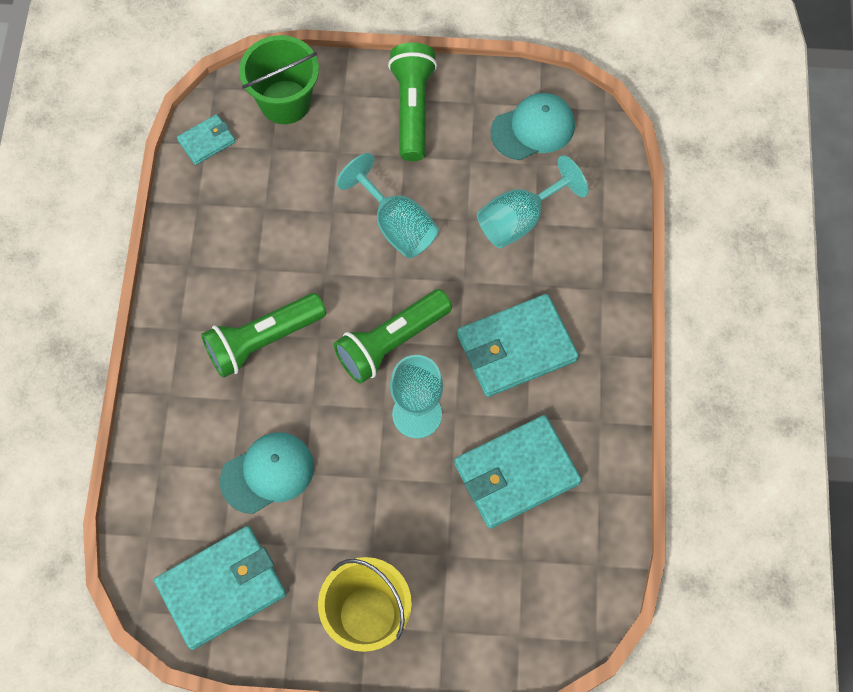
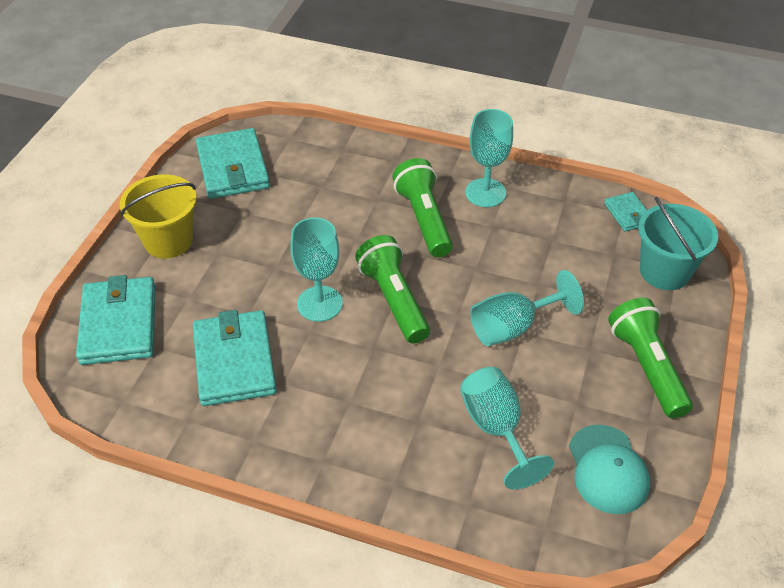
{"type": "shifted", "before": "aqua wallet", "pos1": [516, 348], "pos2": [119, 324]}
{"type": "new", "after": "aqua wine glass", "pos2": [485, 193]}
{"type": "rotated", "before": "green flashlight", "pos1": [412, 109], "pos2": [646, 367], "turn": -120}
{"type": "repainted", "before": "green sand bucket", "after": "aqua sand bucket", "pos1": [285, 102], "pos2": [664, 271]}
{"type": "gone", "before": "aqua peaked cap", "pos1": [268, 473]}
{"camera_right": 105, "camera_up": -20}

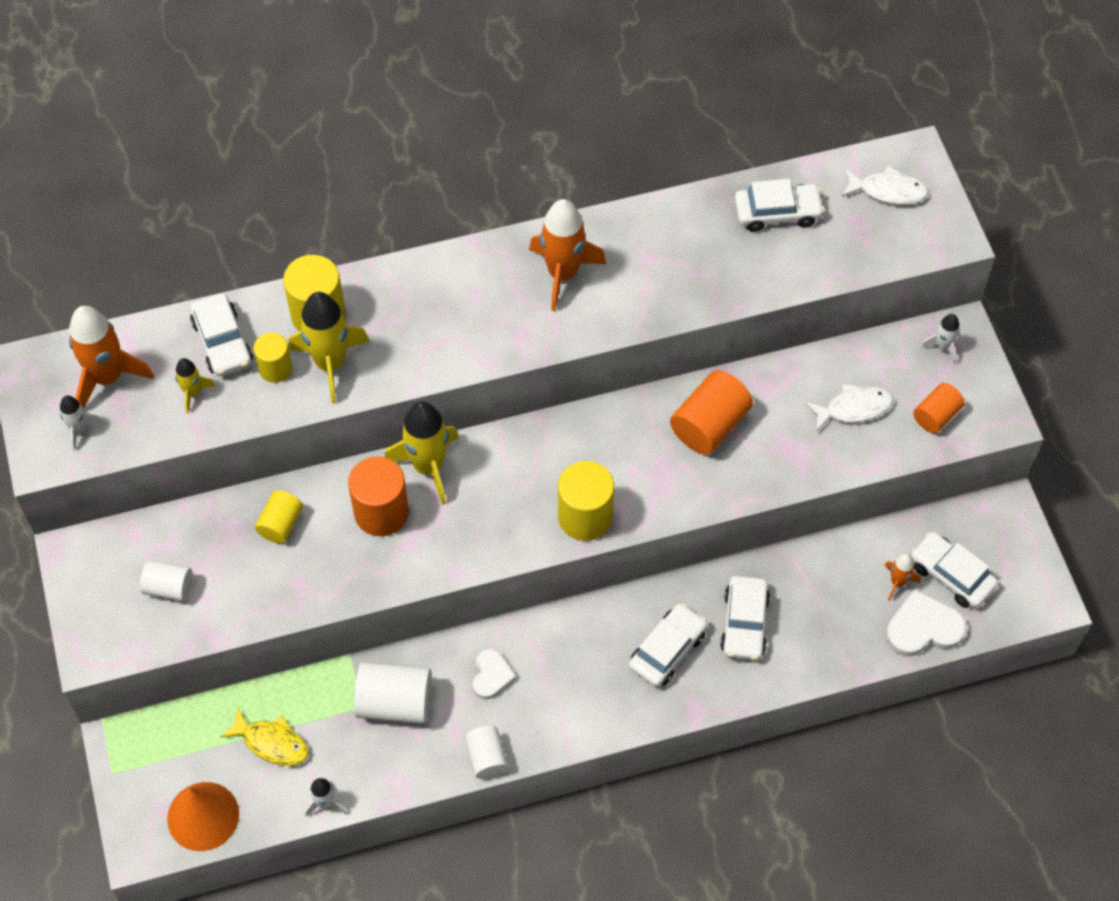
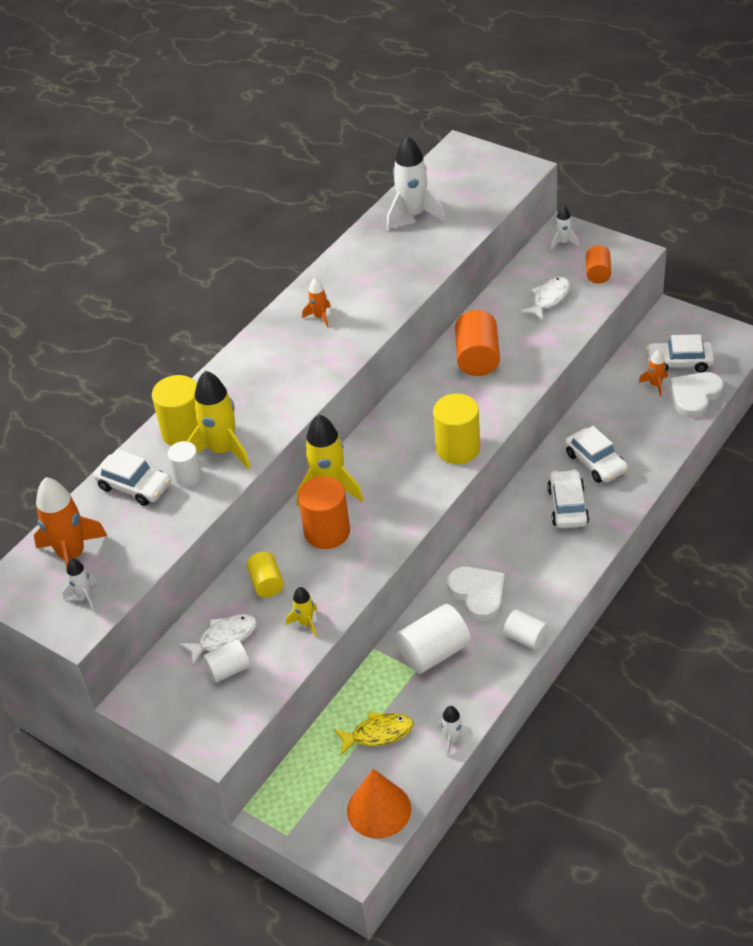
{"type": "repainted", "before": "golden cylinder", "after": "white cylinder", "pos1": [275, 368], "pos2": [188, 476]}
{"type": "shifted", "before": "white fish figure", "pos1": [888, 191], "pos2": [224, 638]}
{"type": "shifted", "before": "golden toy rocket", "pos1": [193, 393], "pos2": [306, 623]}
{"type": "scaled", "before": "bright orange toy rocket", "pos1": [563, 274], "pos2": [320, 317], "scale": 0.5}
{"type": "swapped", "before": "white toy car", "after": "white toy rocket", "pos1": [777, 213], "pos2": [413, 215]}
{"type": "scaled", "before": "white love heart", "pos1": [491, 676], "pos2": [478, 594], "scale": 1.58}
{"camera_right": -35, "camera_up": -15}

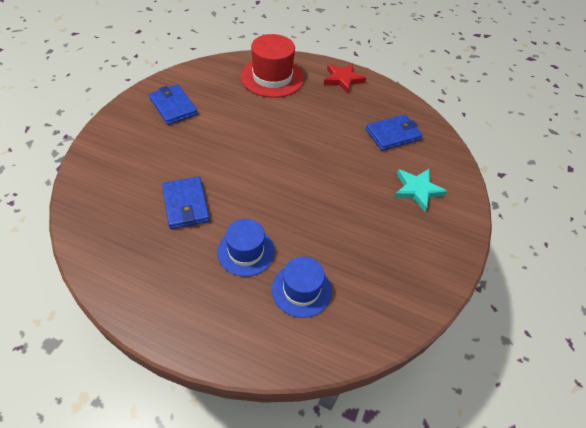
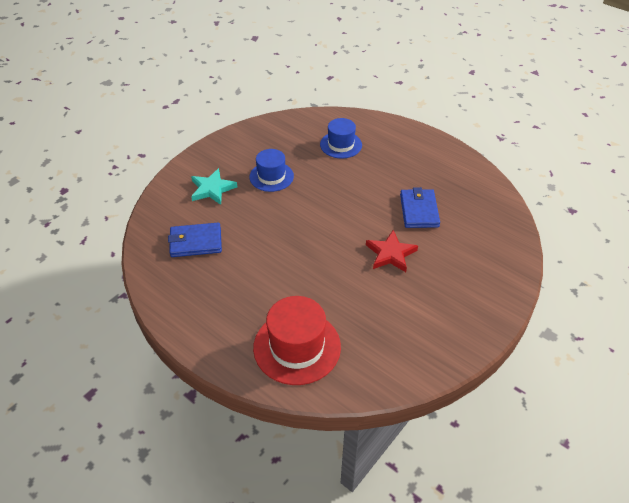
{"type": "shifted", "before": "royal blue tall hat", "pos1": [246, 251], "pos2": [271, 176]}
{"type": "shifted", "before": "scarlet star shape", "pos1": [343, 79], "pos2": [390, 254]}
{"type": "gone", "before": "royal blue wallet", "pos1": [173, 107]}
{"camera_right": -160, "camera_up": -5}

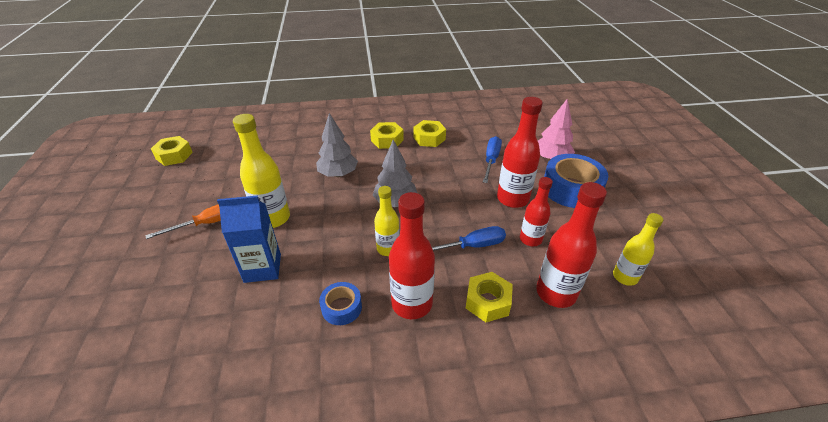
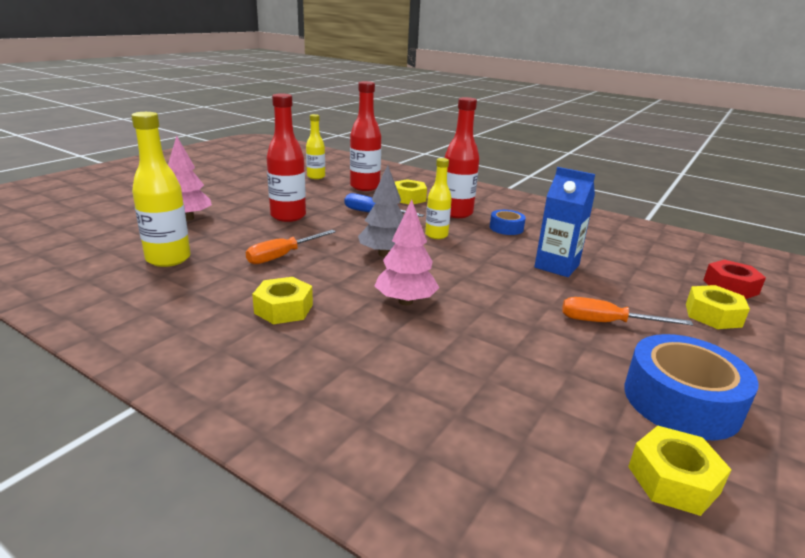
{"type": "shifted", "before": "golden drink bottle", "pos1": [273, 218], "pos2": [168, 259]}
{"type": "new", "after": "bright orange flat screwdriver", "pos2": [283, 256]}
{"type": "repainted", "before": "gray tree", "after": "rose-pink tree", "pos1": [338, 174], "pos2": [405, 301]}
{"type": "shifted", "before": "royal blue tape", "pos1": [571, 189], "pos2": [681, 401]}
{"type": "shifted", "before": "golden nut", "pos1": [429, 138], "pos2": [713, 315]}
{"type": "new", "after": "scarlet nut", "pos2": [730, 287]}
{"type": "gone", "before": "royal blue flat screwdriver", "pos1": [491, 160]}
{"type": "gone", "before": "scarlet drink bottle", "pos1": [530, 239]}
{"camera_right": -140, "camera_up": -15}

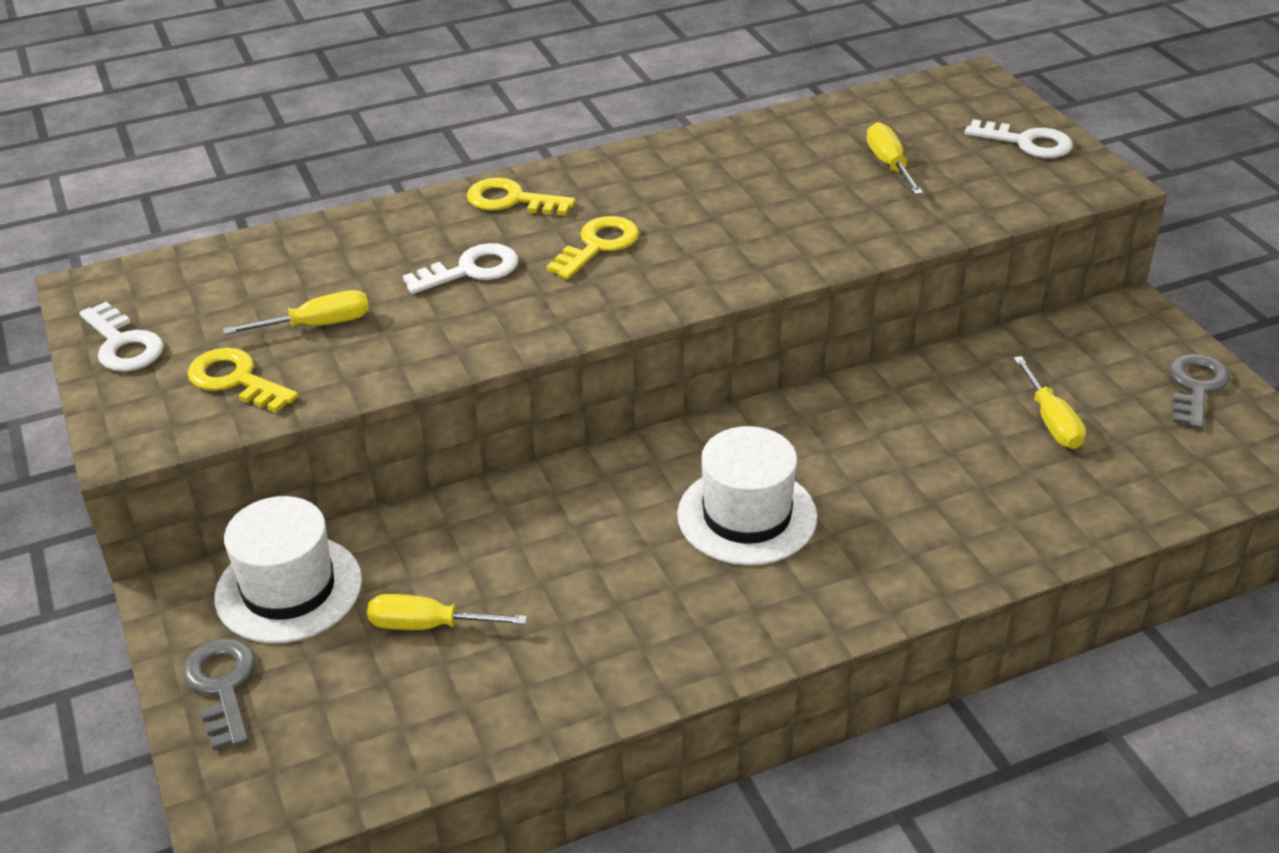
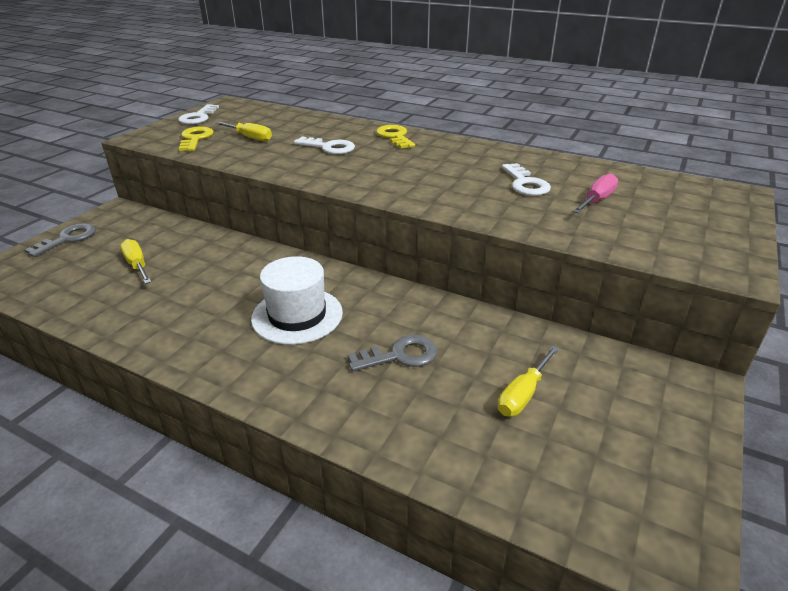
{"type": "shifted", "before": "gray key", "pos1": [1196, 387], "pos2": [400, 355]}
{"type": "shifted", "before": "white key", "pos1": [1027, 142], "pos2": [525, 184]}
{"type": "repainted", "before": "golden flat screwdriver", "after": "rose-pink flat screwdriver", "pos1": [889, 165], "pos2": [596, 200]}
{"type": "gone", "before": "white tall hat", "pos1": [288, 589]}
{"type": "gone", "before": "golden key", "pos1": [598, 245]}
{"camera_right": 50, "camera_up": -5}

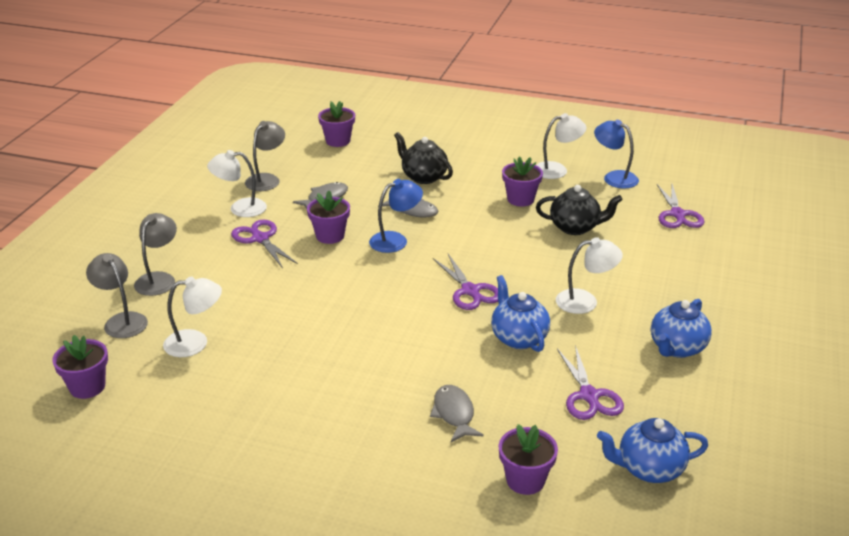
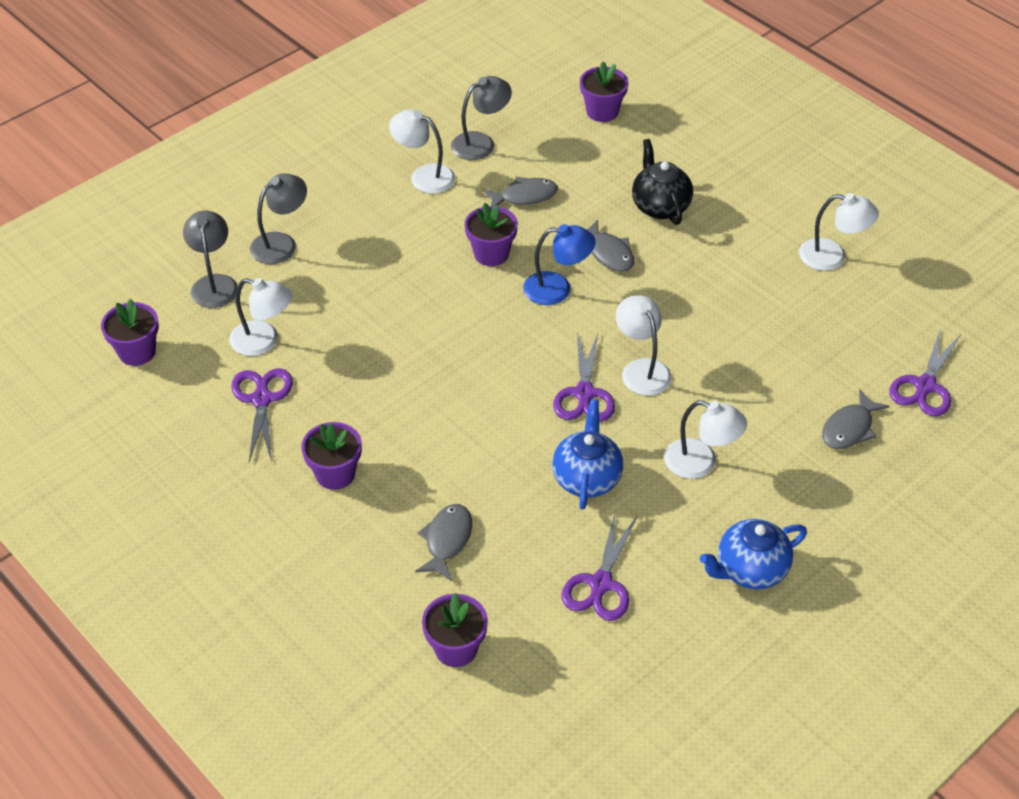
{"type": "shifted", "before": "violet shears", "pos1": [260, 239], "pos2": [262, 399]}
{"type": "shifted", "before": "violet potted plant", "pos1": [520, 199], "pos2": [335, 474]}
{"type": "new", "after": "white desk lamp", "pos2": [641, 369]}
{"type": "new", "after": "gray fish figure", "pos2": [849, 428]}
{"type": "gone", "before": "ebony teapot", "pos1": [575, 227]}
{"type": "gone", "before": "royal blue desk lamp", "pos1": [614, 177]}
{"type": "gone", "before": "royal blue teapot", "pos1": [649, 469]}
{"camera_right": 30, "camera_up": 15}

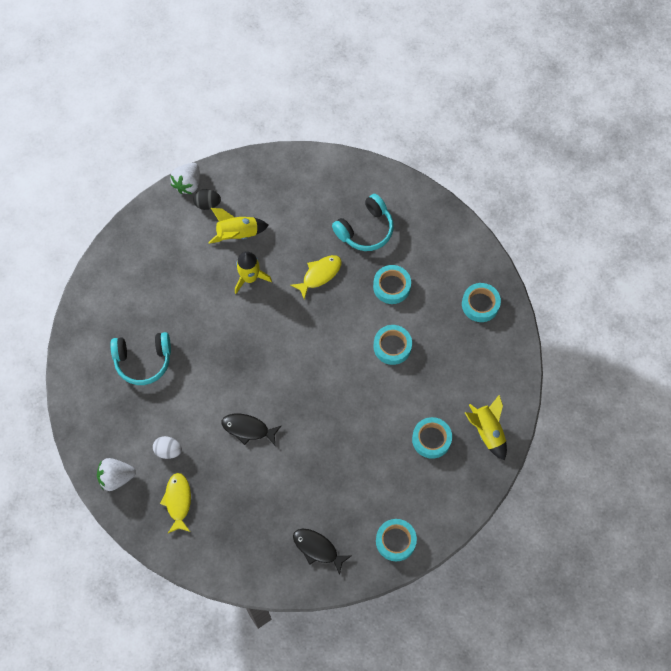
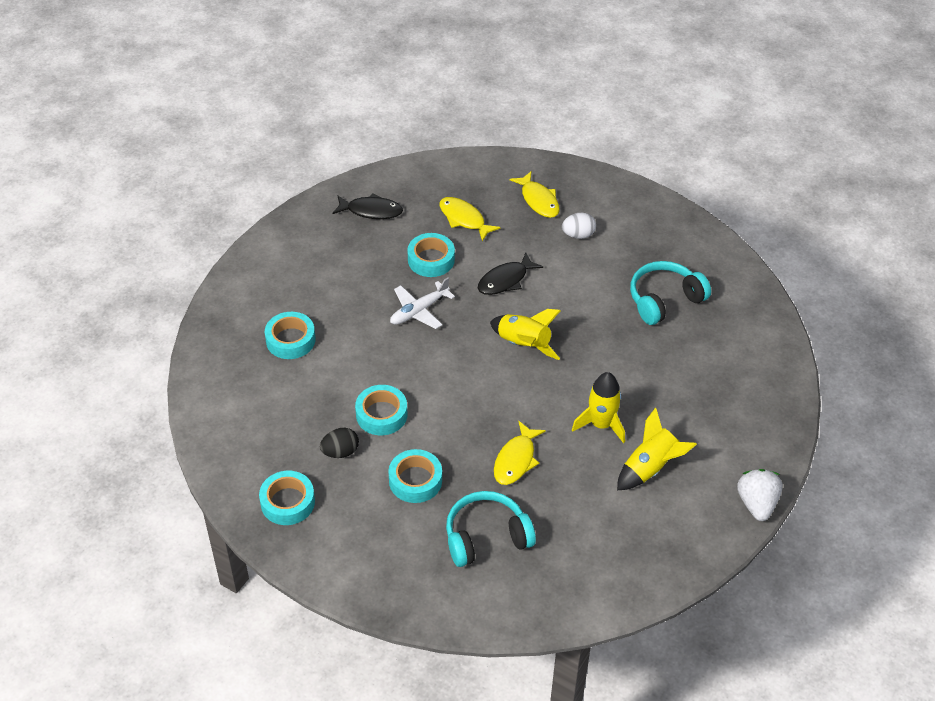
{"type": "shifted", "before": "ebony toy egg", "pos1": [207, 204], "pos2": [340, 452]}
{"type": "new", "after": "white toy plane", "pos2": [419, 311]}
{"type": "shifted", "before": "aqua tape", "pos1": [395, 541], "pos2": [431, 260]}
{"type": "new", "after": "golden fish figure", "pos2": [464, 219]}
{"type": "rotated", "before": "aqua over-ear headphones", "pos1": [365, 229], "pos2": [486, 537], "turn": 45}
{"type": "rotated", "before": "ebony fish figure", "pos1": [248, 429], "pos2": [505, 280], "turn": 150}
{"type": "shifted", "before": "golden toy rocket", "pos1": [487, 431], "pos2": [523, 344]}
{"type": "gone", "before": "white strawberry", "pos1": [116, 477]}
{"camera_right": 155, "camera_up": -20}

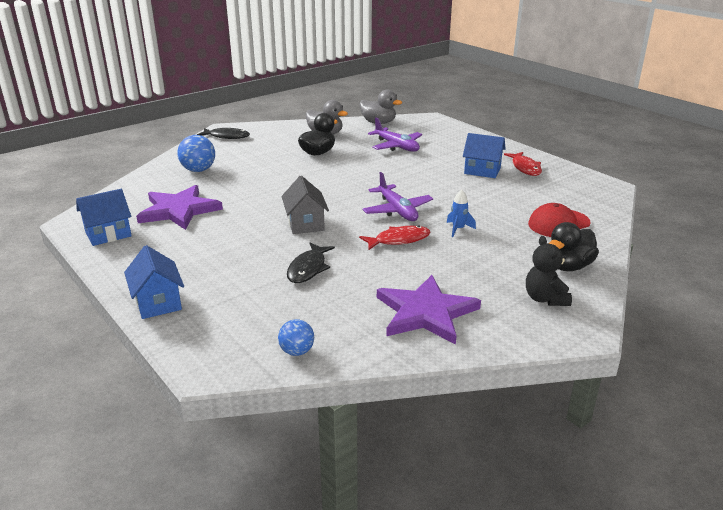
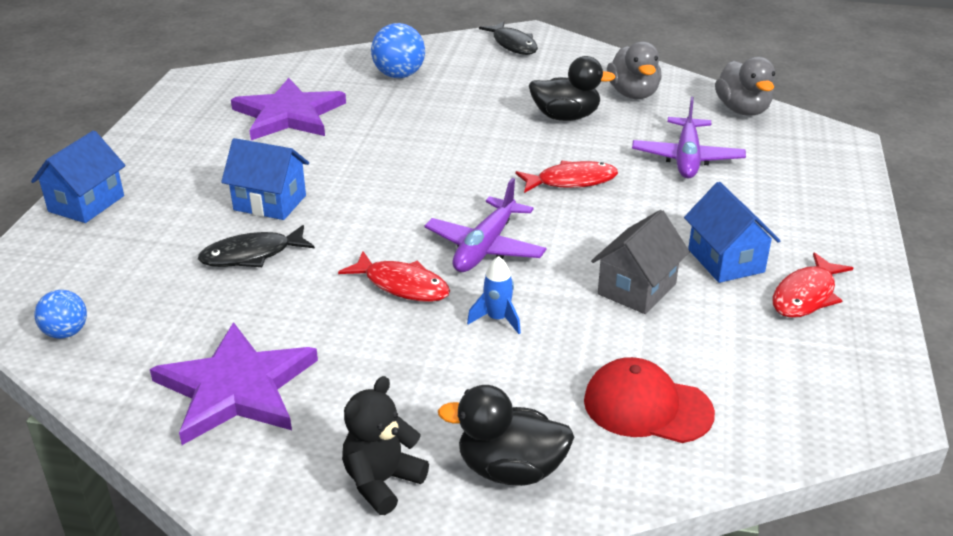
{"type": "shifted", "before": "royal blue house", "pos1": [108, 234], "pos2": [270, 203]}
{"type": "new", "after": "scarlet fish figure", "pos2": [571, 181]}
{"type": "shifted", "before": "gray house", "pos1": [305, 224], "pos2": [637, 289]}
{"camera_right": 50, "camera_up": 5}

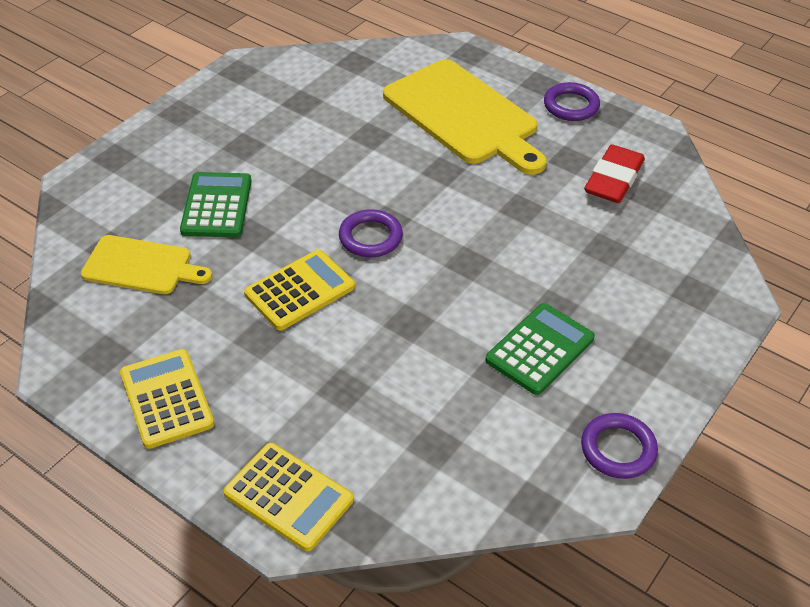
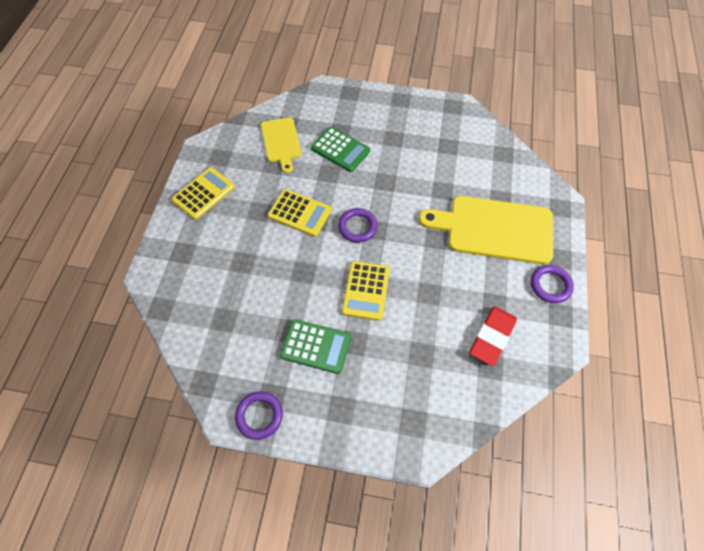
{"type": "rotated", "before": "green calculator", "pos1": [216, 206], "pos2": [340, 149], "turn": 60}
{"type": "shifted", "before": "golden calculator", "pos1": [289, 497], "pos2": [366, 290]}
{"type": "rotated", "before": "golden chopping board", "pos1": [463, 115], "pos2": [494, 229], "turn": 75}
{"type": "rotated", "before": "scarlet pencil eraser", "pos1": [613, 179], "pos2": [492, 337], "turn": -60}
{"camera_right": 65, "camera_up": 15}

